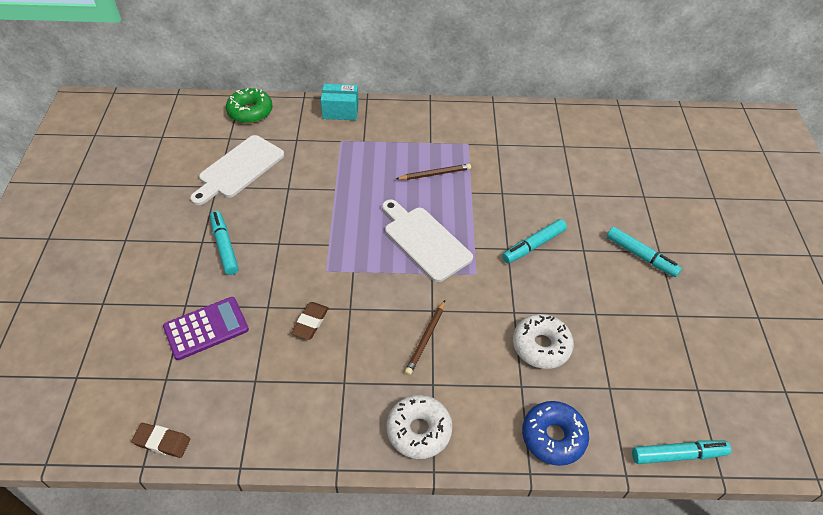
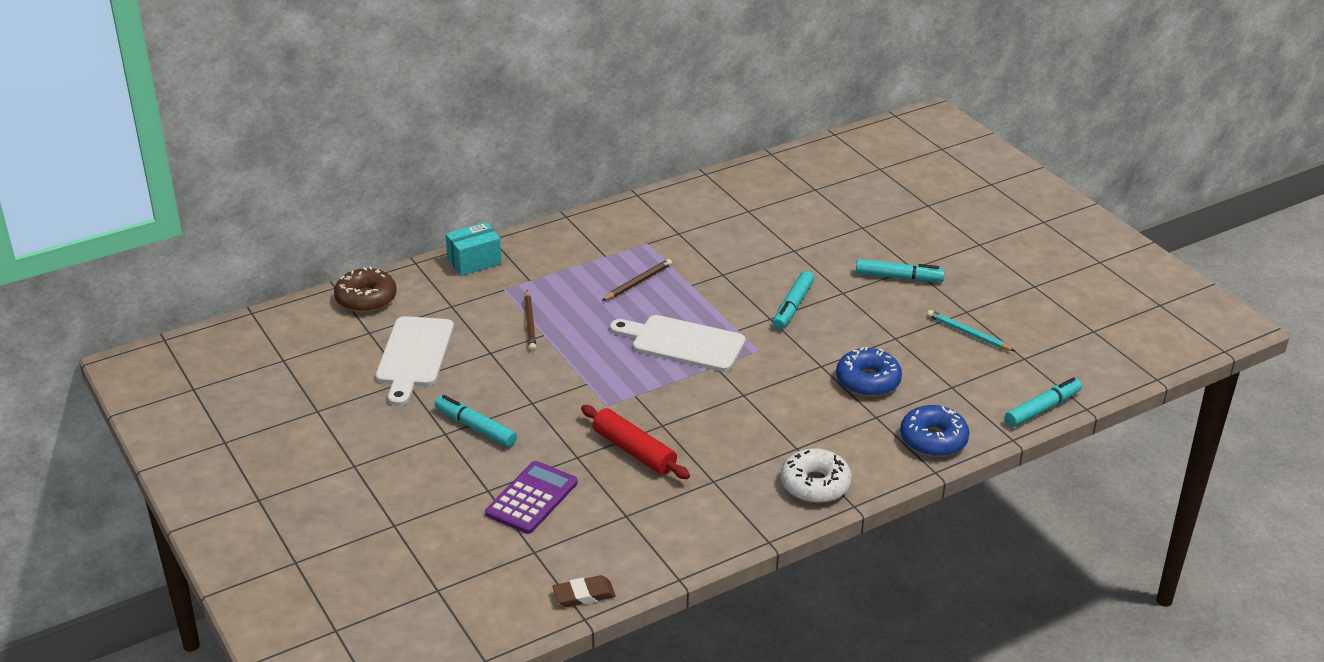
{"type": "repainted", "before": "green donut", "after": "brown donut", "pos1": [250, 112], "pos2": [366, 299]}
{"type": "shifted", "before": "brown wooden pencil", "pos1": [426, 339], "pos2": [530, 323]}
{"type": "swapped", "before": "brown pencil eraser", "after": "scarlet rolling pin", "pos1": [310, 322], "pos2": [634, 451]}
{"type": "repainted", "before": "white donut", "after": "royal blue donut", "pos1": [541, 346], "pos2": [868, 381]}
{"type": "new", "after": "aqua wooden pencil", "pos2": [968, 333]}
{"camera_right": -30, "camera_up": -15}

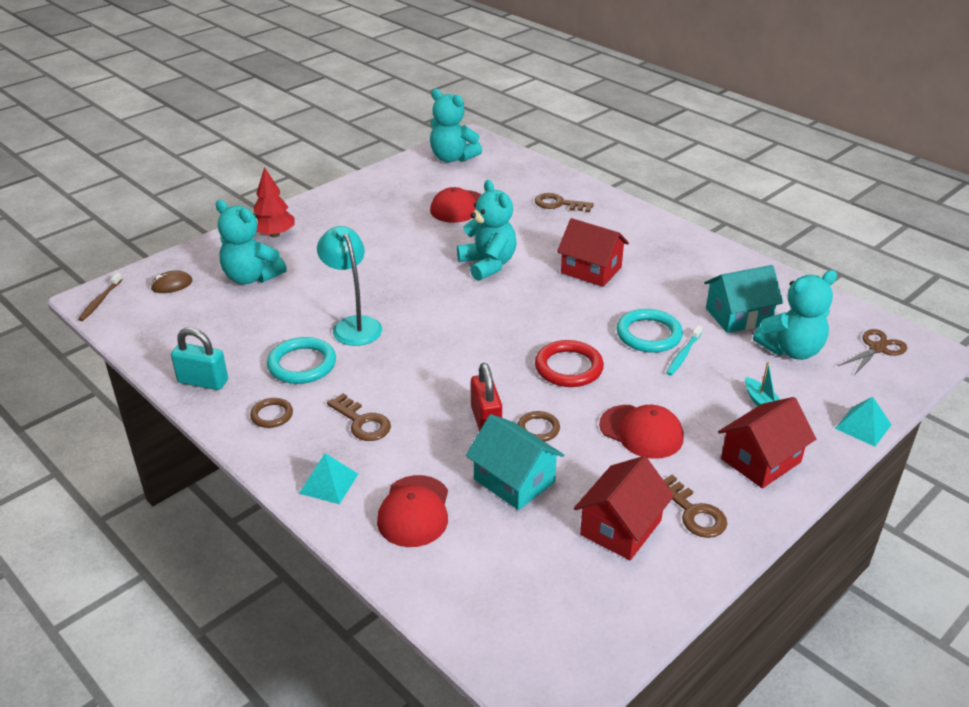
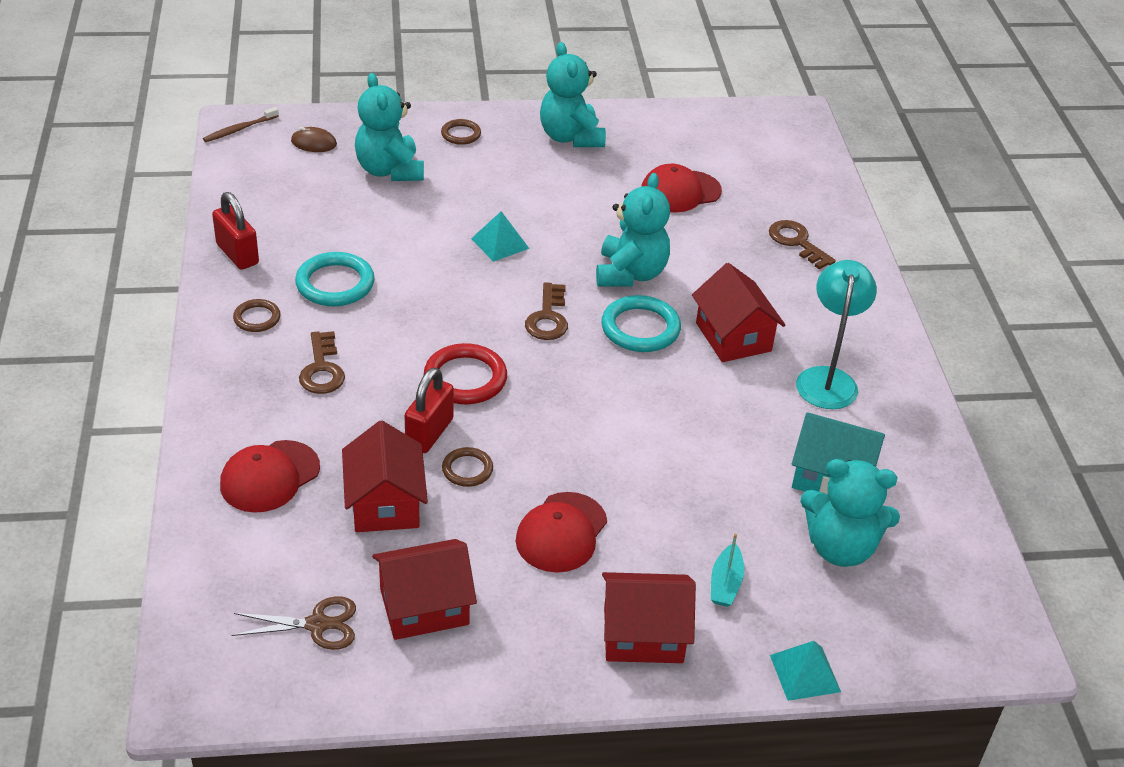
{"type": "repainted", "before": "aqua lock", "after": "scarlet lock", "pos1": [203, 381], "pos2": [237, 254]}
{"type": "shifted", "before": "brown shears", "pos1": [877, 348], "pos2": [317, 624]}
{"type": "repainted", "before": "aqua house", "after": "scarlet house", "pos1": [514, 480], "pos2": [385, 503]}
{"type": "shifted", "before": "scarlet hoop", "pos1": [568, 367], "pos2": [465, 378]}
{"type": "swapped", "before": "scarlet tree", "after": "brown hoop", "pos1": [274, 234], "pos2": [461, 134]}
{"type": "shifted", "before": "aqua solid pyramid", "pos1": [328, 483], "pos2": [500, 243]}
{"type": "rotated", "before": "scarlet peaked cap", "pos1": [641, 432], "pos2": [561, 532], "turn": 45}
{"type": "shifted", "before": "brown key", "pos1": [693, 512], "pos2": [548, 317]}
{"type": "shifted", "before": "aqua teddy", "pos1": [452, 158], "pos2": [571, 137]}
{"type": "shifted", "before": "aqua hoop", "pos1": [648, 334], "pos2": [640, 328]}
{"type": "shifted", "before": "aqua desk lamp", "pos1": [353, 325], "pos2": [827, 379]}
{"type": "gone", "before": "aqua toothbrush", "pos1": [683, 355]}
{"camera_right": 35, "camera_up": 5}

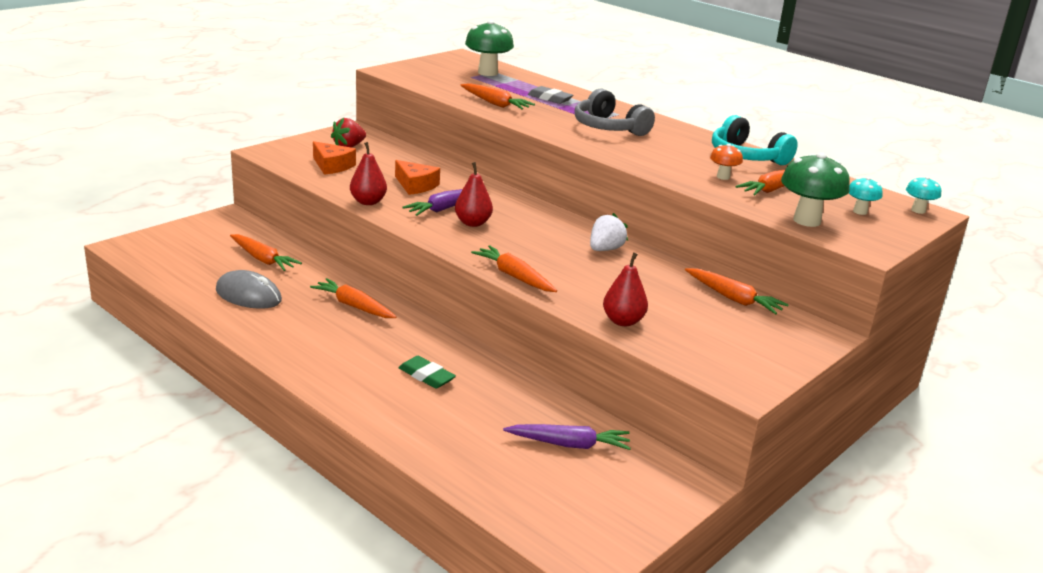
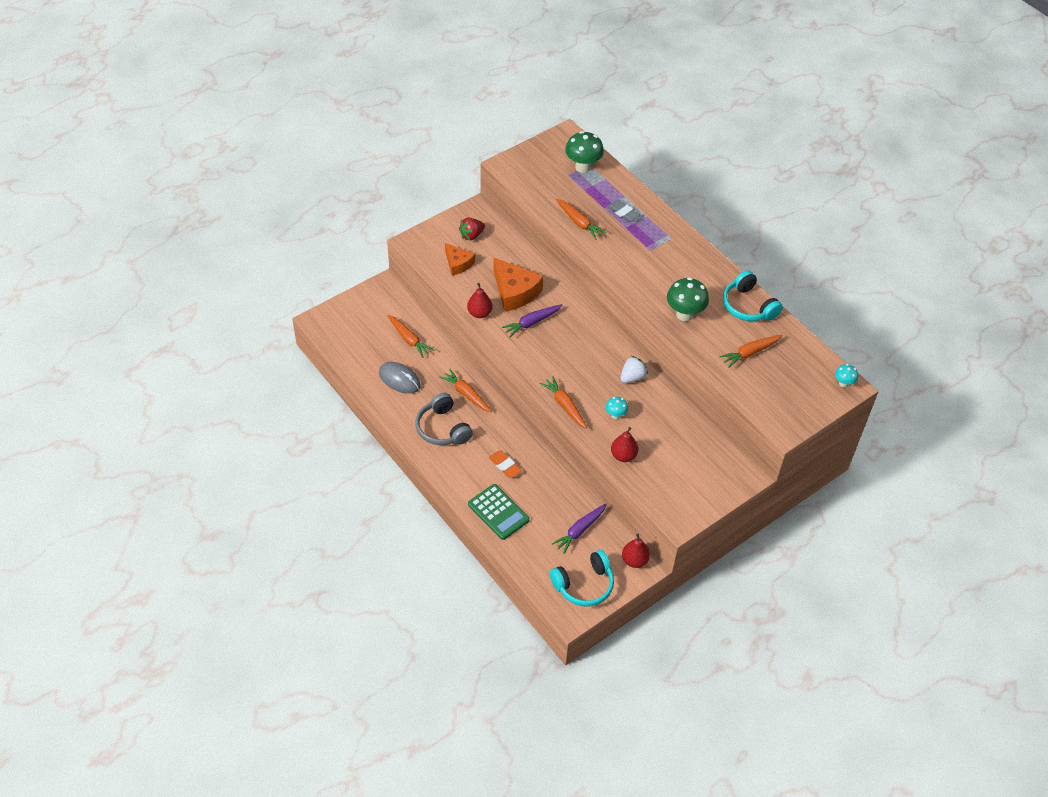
{"type": "shifted", "before": "gray over-ear headphones", "pos1": [608, 128], "pos2": [442, 428]}
{"type": "new", "after": "green calculator", "pos2": [498, 512]}
{"type": "repainted", "before": "green pencil eraser", "after": "bright orange pencil eraser", "pos1": [426, 376], "pos2": [505, 465]}
{"type": "scaled", "before": "bright orange cheese", "pos1": [415, 185], "pos2": [515, 292], "scale": 1.61}
{"type": "new", "after": "aqua over-ear headphones", "pos2": [584, 585]}
{"type": "rotated", "before": "violet carrot", "pos1": [569, 444], "pos2": [579, 530], "turn": 120}
{"type": "shifted", "before": "aqua mushroom", "pos1": [860, 211], "pos2": [615, 415]}
{"type": "shifted", "before": "scarlet toy pear", "pos1": [473, 223], "pos2": [634, 560]}
{"type": "shifted", "before": "green mushroom", "pos1": [807, 221], "pos2": [684, 314]}
{"type": "gone", "before": "bright orange carrot", "pos1": [733, 298]}
{"type": "gone", "before": "bright orange mushroom", "pos1": [723, 177]}
{"camera_right": 10, "camera_up": 25}

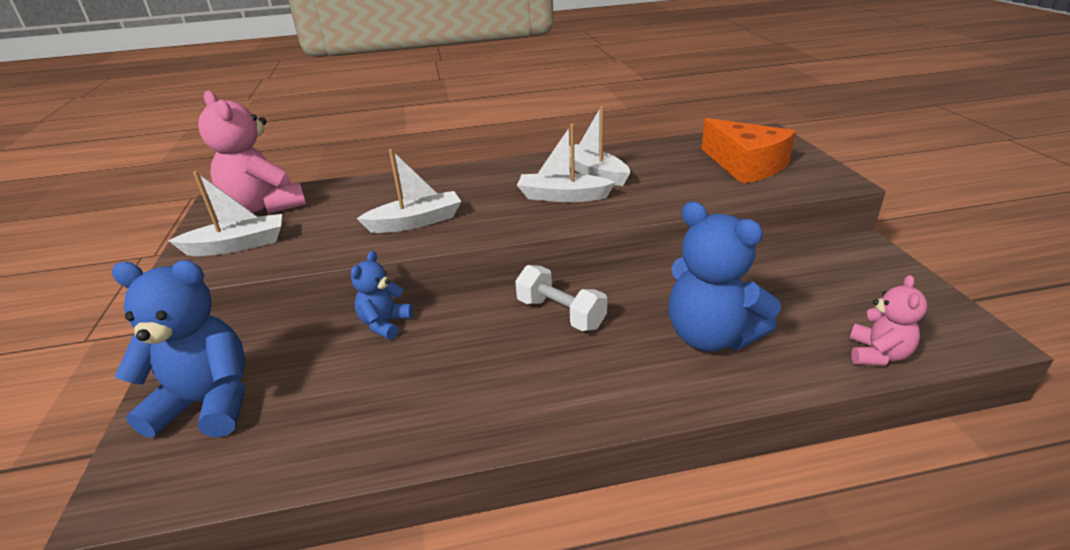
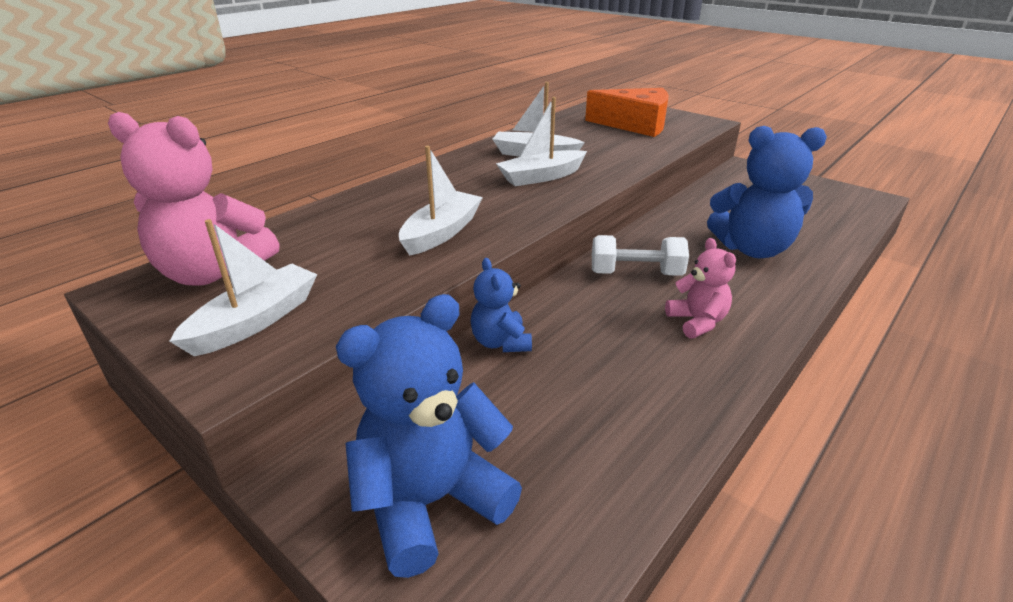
{"type": "shifted", "before": "rose-pink teddy", "pos1": [877, 354], "pos2": [697, 322]}
{"camera_right": -40, "camera_up": 0}

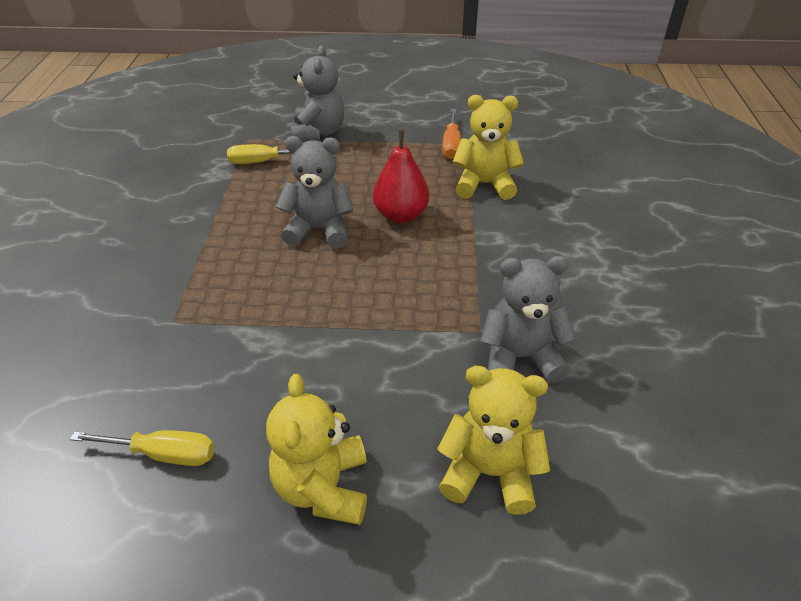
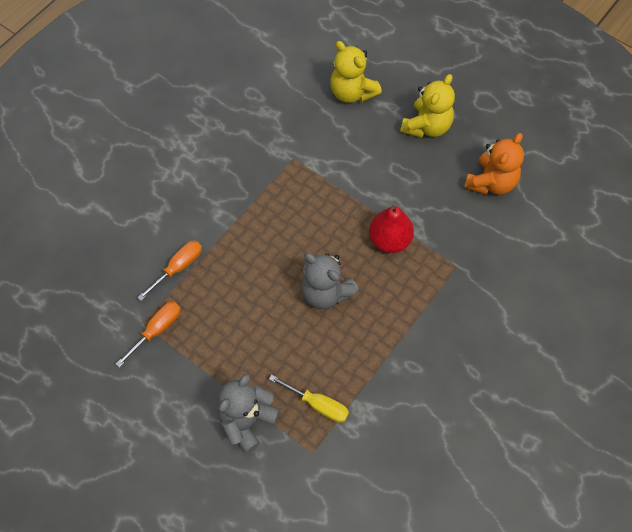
{"type": "swapped", "before": "golden teddy", "after": "bright orange flat screwdriver", "pos1": [484, 184], "pos2": [178, 268]}
{"type": "shifted", "before": "scarlet toy pear", "pos1": [401, 215], "pos2": [389, 240]}
{"type": "swapped", "before": "golden flat screwdriver", "after": "bright orange teddy", "pos1": [163, 454], "pos2": [491, 182]}
{"type": "gone", "before": "gray teddy", "pos1": [520, 357]}
{"camera_right": -145, "camera_up": 20}

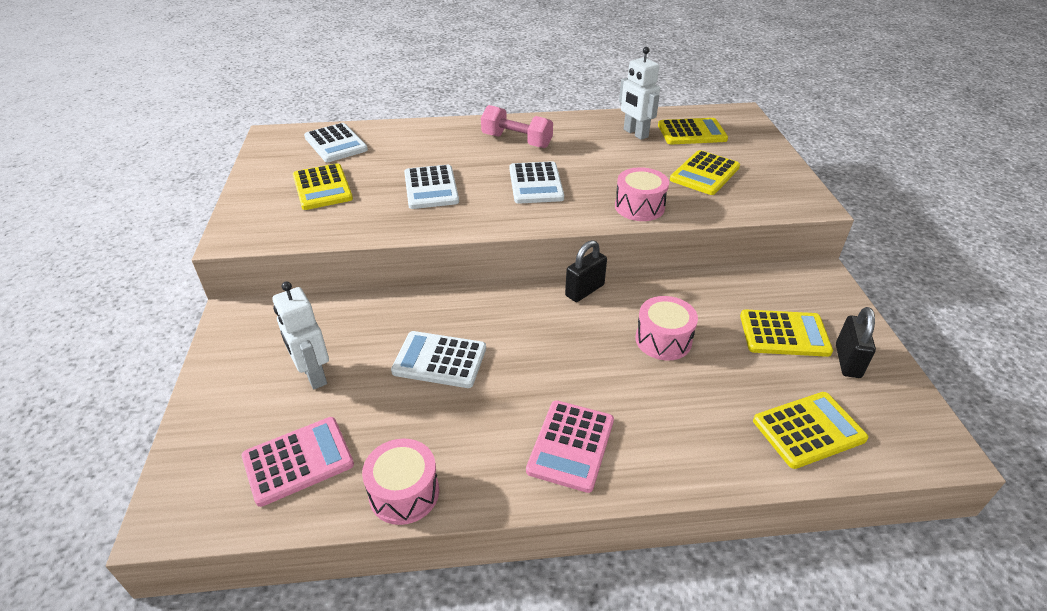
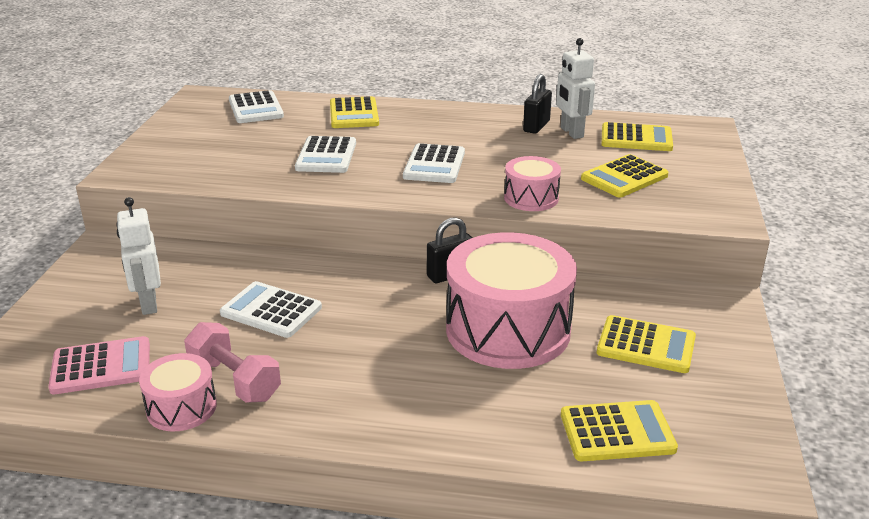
{"type": "shifted", "before": "rose-pink hand weight", "pos1": [516, 141], "pos2": [234, 380]}
{"type": "shifted", "before": "golden calculator", "pos1": [322, 188], "pos2": [354, 114]}
{"type": "scaled", "before": "rose-pink drum", "pos1": [663, 340], "pos2": [508, 330], "scale": 2.03}
{"type": "shifted", "before": "ebony lock", "pos1": [847, 361], "pos2": [536, 126]}
{"type": "gone", "before": "rose-pink calculator", "pos1": [571, 445]}
{"camera_right": 15, "camera_up": -10}

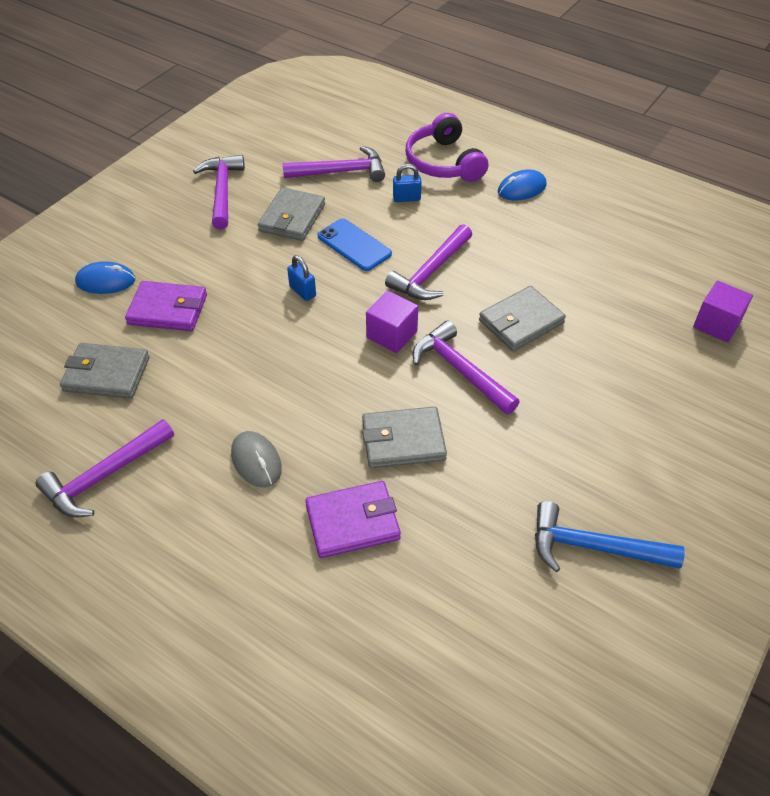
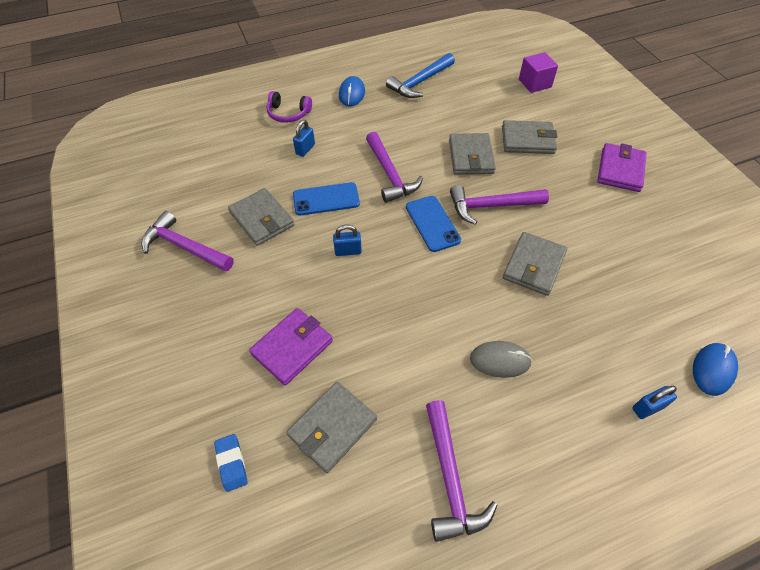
{"type": "new", "after": "royal blue pencil eraser", "pos2": [231, 463]}
{"type": "scaled", "before": "violet over-ear headphones", "pos1": [444, 162], "pos2": [288, 113], "scale": 0.64}
{"type": "shifted", "before": "royal blue carpenter's hammer", "pos1": [593, 547], "pos2": [420, 82]}
{"type": "swapped", "before": "violet cube", "after": "royal blue phone", "pos1": [391, 334], "pos2": [432, 223]}
{"type": "new", "after": "gray wallet", "pos2": [527, 140]}
{"type": "shifted", "before": "violet wallet", "pos1": [352, 522], "pos2": [620, 170]}
{"type": "new", "after": "royal blue lock", "pos2": [647, 408]}
{"type": "shifted", "before": "royal blue computer mouse", "pos1": [106, 281], "pos2": [713, 369]}
{"type": "gone", "before": "violet carpenter's hammer", "pos1": [341, 172]}
{"camera_right": -55, "camera_up": 5}

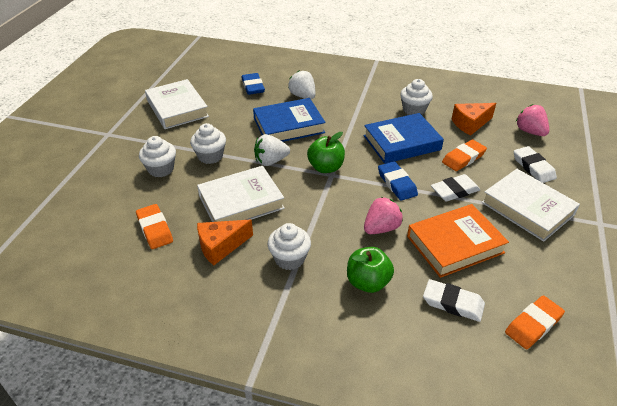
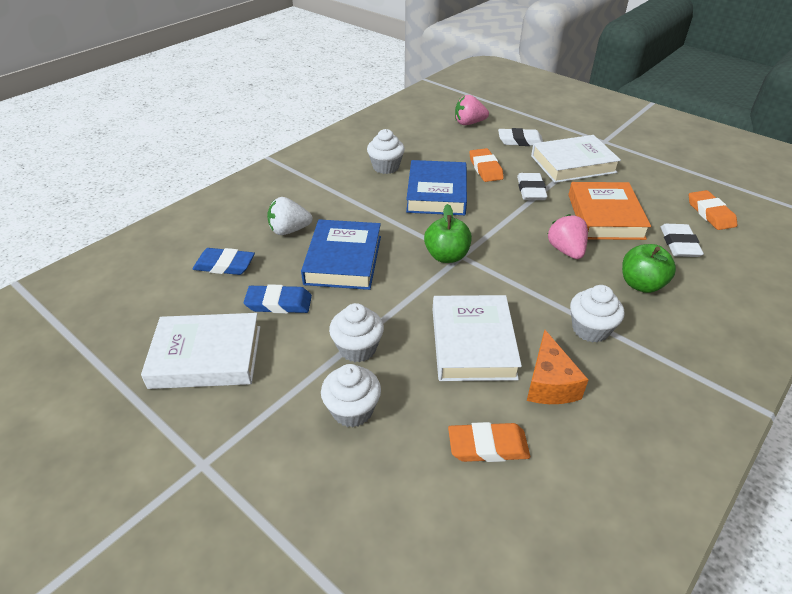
{"type": "shifted", "before": "royal blue pencil eraser", "pos1": [397, 183], "pos2": [279, 303]}
{"type": "rotated", "before": "white pencil eraser", "pos1": [453, 303], "pos2": [679, 244], "turn": -45}
{"type": "gone", "before": "white strawberry", "pos1": [271, 161]}
{"type": "gone", "before": "bright orange cheese", "pos1": [470, 124]}
{"camera_right": -65, "camera_up": 0}

